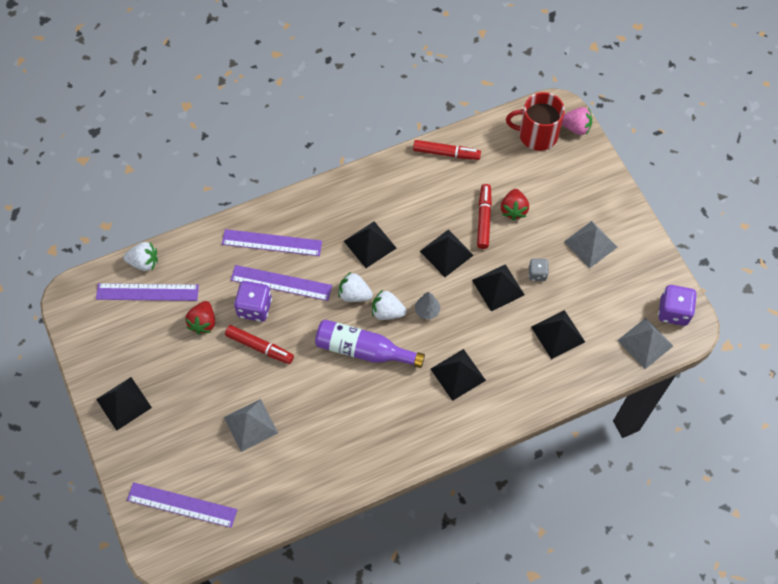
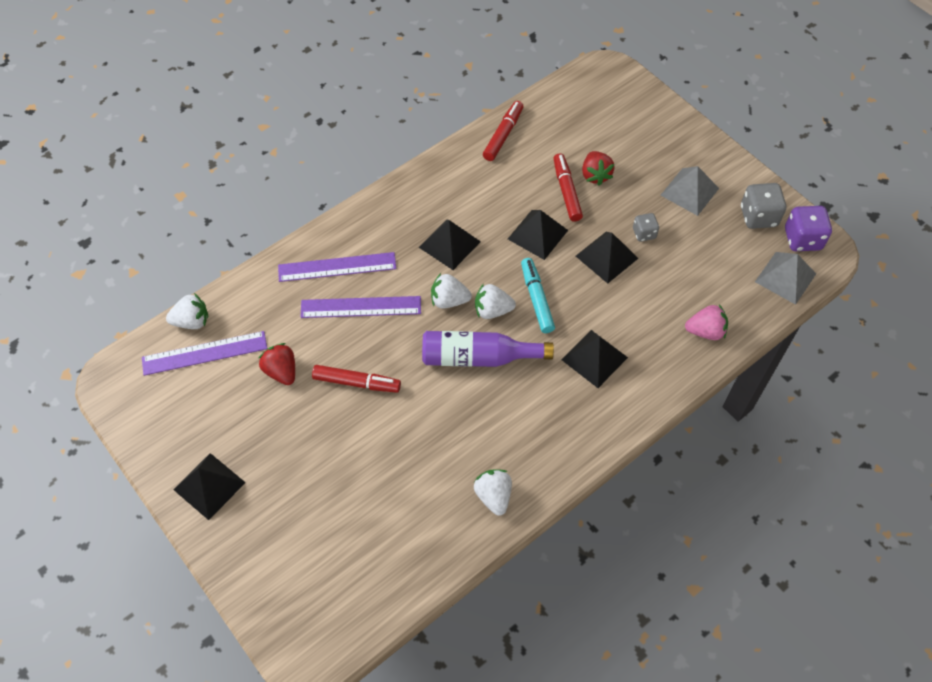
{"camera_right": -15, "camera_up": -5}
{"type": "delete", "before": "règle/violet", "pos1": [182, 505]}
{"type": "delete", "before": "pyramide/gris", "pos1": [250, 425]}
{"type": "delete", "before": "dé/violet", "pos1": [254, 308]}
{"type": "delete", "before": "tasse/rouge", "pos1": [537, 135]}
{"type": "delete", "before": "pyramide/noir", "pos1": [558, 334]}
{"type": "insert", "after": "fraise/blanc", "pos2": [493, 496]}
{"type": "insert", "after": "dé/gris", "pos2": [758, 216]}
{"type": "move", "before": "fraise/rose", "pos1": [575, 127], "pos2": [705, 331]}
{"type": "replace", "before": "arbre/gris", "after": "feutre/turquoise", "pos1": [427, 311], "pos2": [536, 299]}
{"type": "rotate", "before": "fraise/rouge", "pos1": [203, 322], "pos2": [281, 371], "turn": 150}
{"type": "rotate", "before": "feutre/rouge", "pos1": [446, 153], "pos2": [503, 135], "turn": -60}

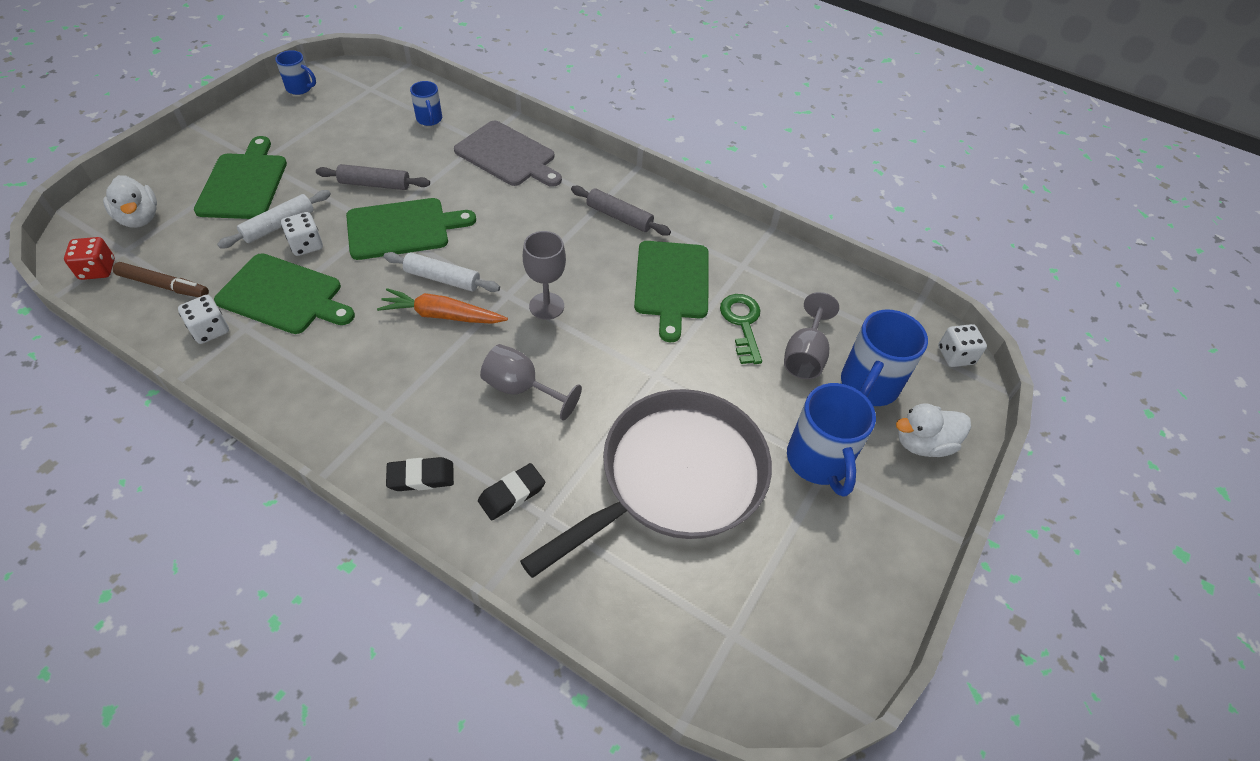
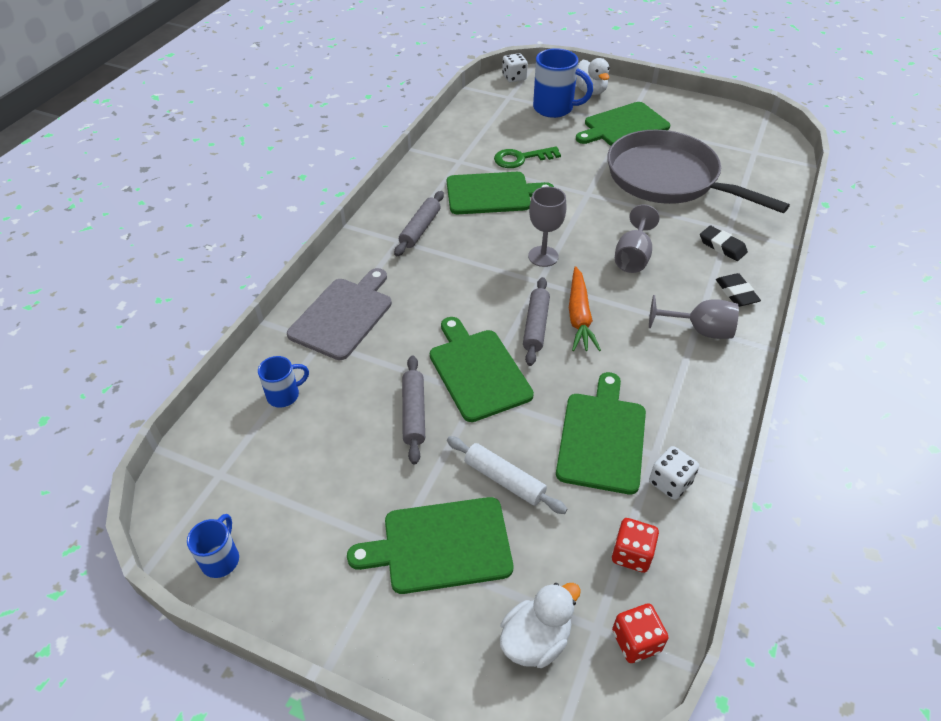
{"camera_right": -95, "camera_up": -5}
{"type": "delete", "before": "dé/blanc", "pos1": [306, 245]}
{"type": "move", "before": "verre à pied/gris", "pos1": [805, 355], "pos2": [699, 330]}
{"type": "replace", "before": "feutre/marron", "after": "dé/rouge", "pos1": [164, 285], "pos2": [632, 554]}
{"type": "replace", "before": "tasse/bleu", "after": "planche à découper/vert", "pos1": [818, 461], "pos2": [623, 126]}
{"type": "recolor", "before": "rouleau à pâtisserie/blanc", "after": "rouleau à pâtisserie/gris", "pos1": [442, 278], "pos2": [535, 326]}

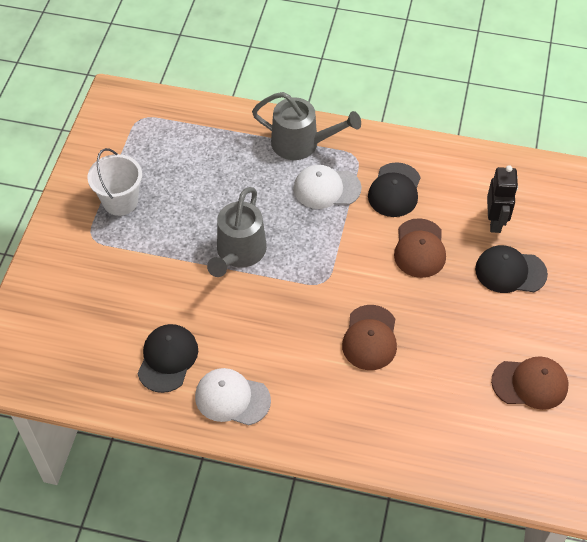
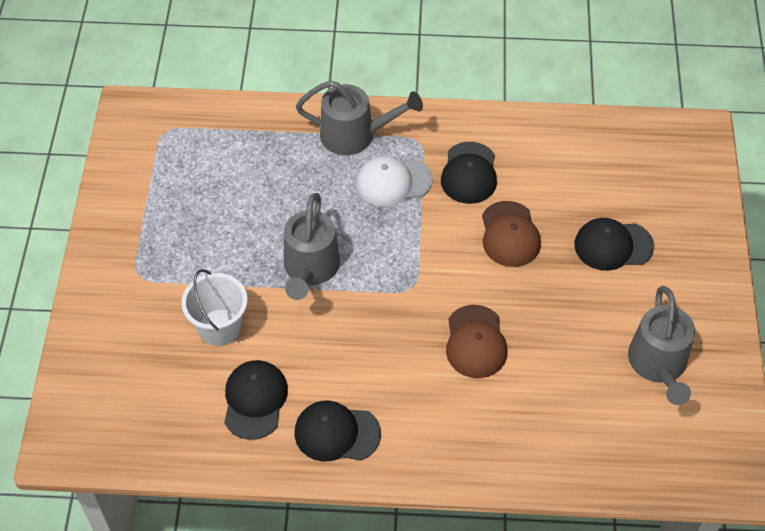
{"camera_right": -10, "camera_up": 0}
{"type": "delete", "before": "robot/noir", "pos1": [495, 222]}
{"type": "move", "before": "seau/blanc", "pos1": [120, 201], "pos2": [219, 327]}
{"type": "replace", "before": "casquette/marron", "after": "arrosoir/gris", "pos1": [530, 384], "pos2": [658, 365]}
{"type": "recolor", "before": "casquette/blanc", "after": "casquette/noir", "pos1": [232, 398], "pos2": [336, 433]}

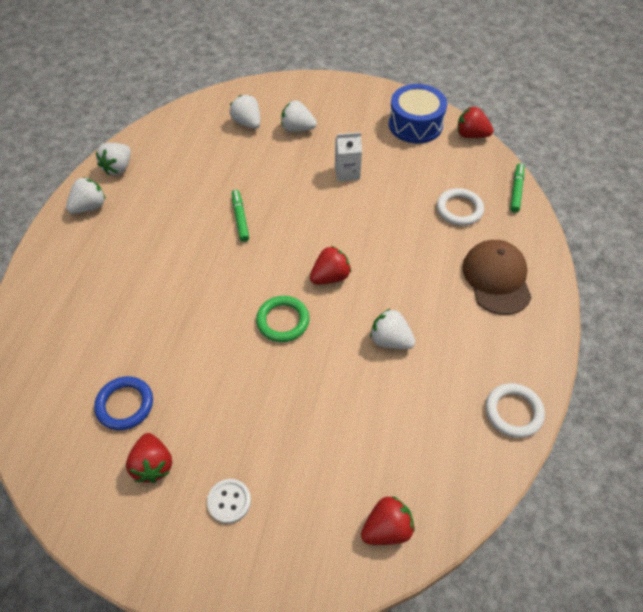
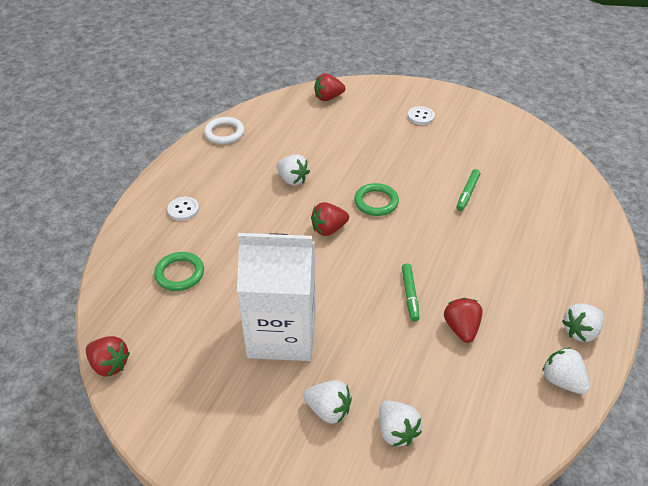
{"camera_right": -170, "camera_up": -10}
{"type": "delete", "before": "anneau/bleu", "pos1": [125, 405]}
{"type": "delete", "before": "tambour/bleu", "pos1": [415, 124]}
{"type": "move", "before": "fraise/rouge", "pos1": [153, 465], "pos2": [461, 328]}
{"type": "move", "before": "feutre/vert", "pos1": [516, 191], "pos2": [467, 193]}
{"type": "replace", "before": "casquette/marron", "after": "bouton/blanc", "pos1": [496, 278], "pos2": [183, 210]}
{"type": "recolor", "before": "anneau/blanc", "after": "anneau/vert", "pos1": [459, 209], "pos2": [180, 274]}
{"type": "rotate", "before": "fraise/blanc", "pos1": [118, 168], "pos2": [562, 381], "turn": -75}
{"type": "resize", "before": "brique de lait/blanc", "pos1": [347, 172], "pos2": [282, 333], "scale": 2.36}

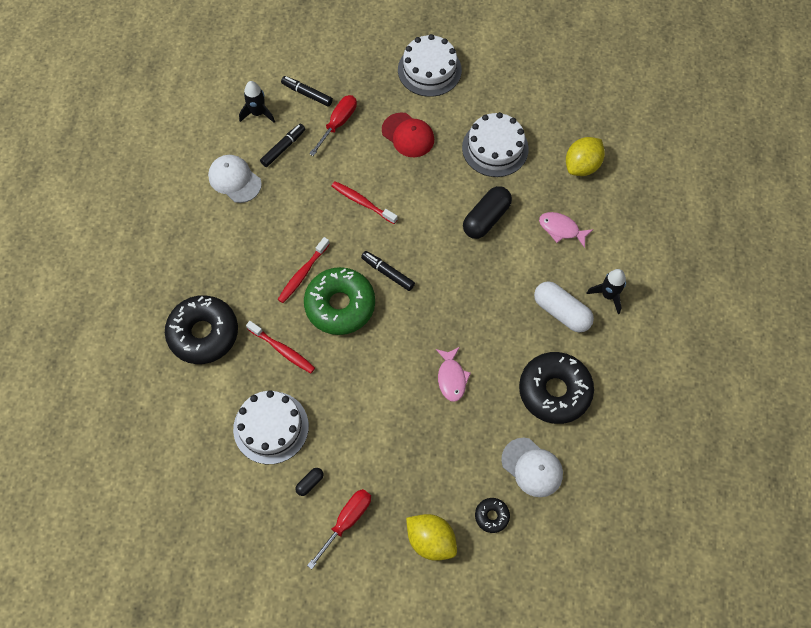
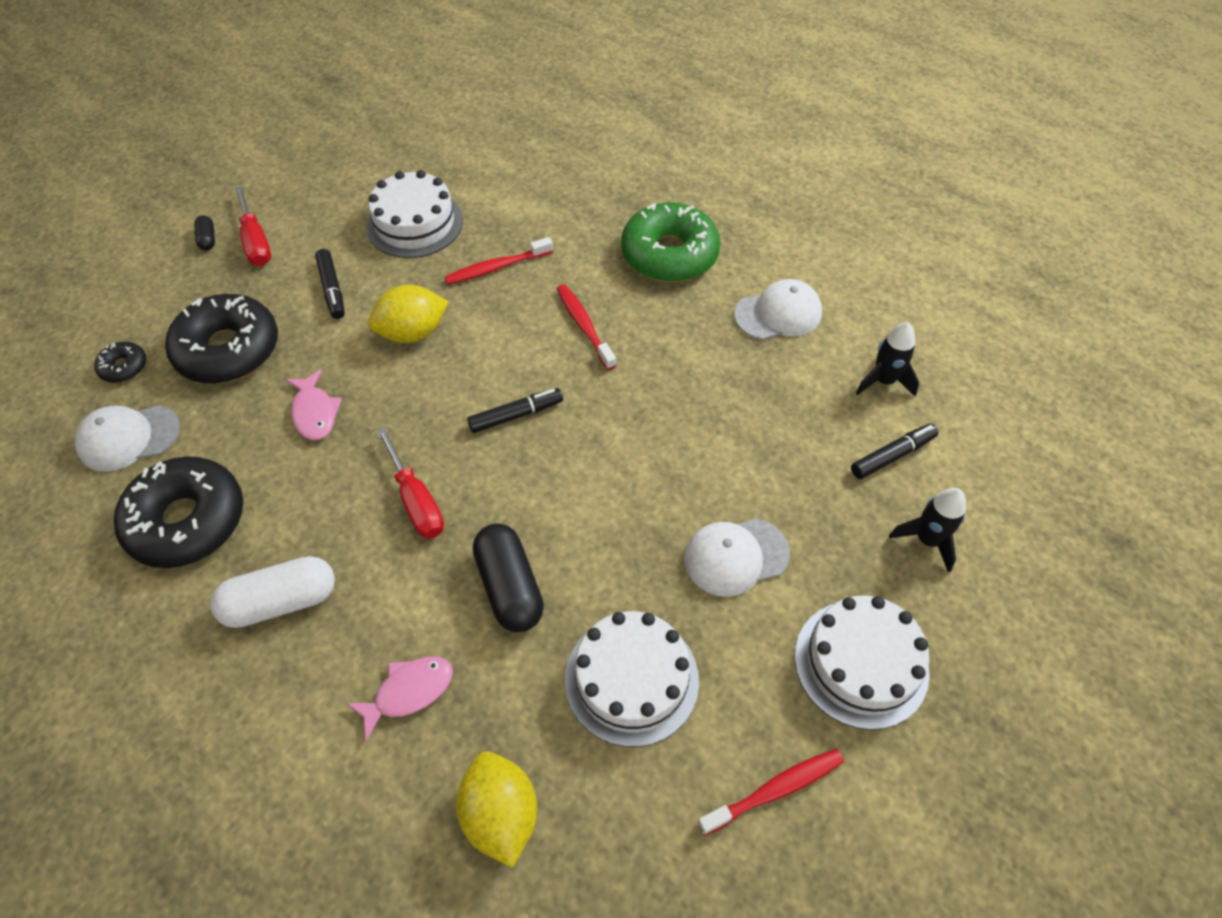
{"camera_right": 120, "camera_up": -10}
{"type": "move", "before": "beignet/noir", "pos1": [203, 333], "pos2": [228, 350]}
{"type": "move", "before": "feutre/noir", "pos1": [283, 148], "pos2": [332, 289]}
{"type": "move", "before": "gélule/noir", "pos1": [310, 483], "pos2": [207, 239]}
{"type": "move", "before": "beignet/vert", "pos1": [340, 305], "pos2": [669, 254]}
{"type": "move", "before": "tournevis/rouge", "pos1": [338, 124], "pos2": [416, 500]}
{"type": "move", "before": "brosse à dents/rouge", "pos1": [362, 202], "pos2": [775, 790]}
{"type": "move", "before": "citron/jaune", "pos1": [431, 540], "pos2": [413, 332]}
{"type": "move", "before": "fusée/noir", "pos1": [608, 295], "pos2": [927, 540]}
{"type": "recolor", "before": "casquette/rouge", "after": "casquette/blanc", "pos1": [408, 135], "pos2": [735, 556]}
{"type": "rotate", "before": "poisson/rose", "pos1": [451, 378], "pos2": [314, 412], "turn": -135}

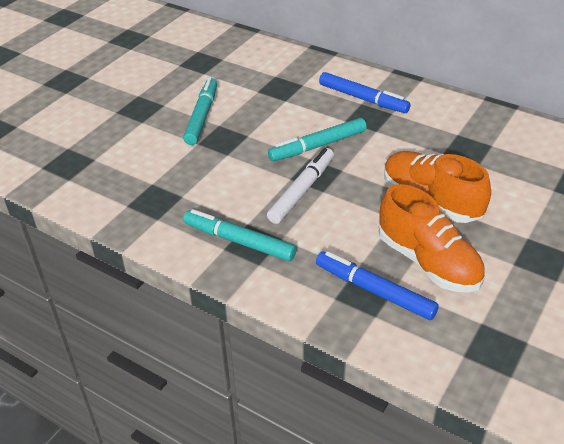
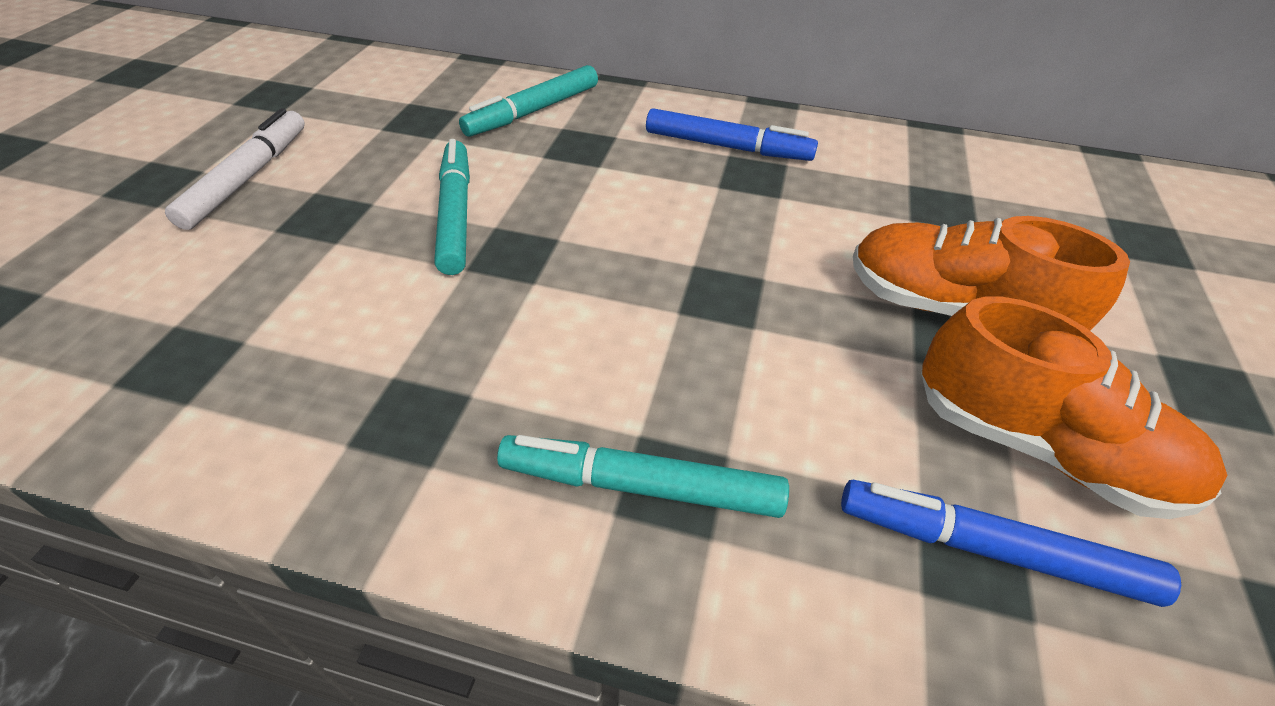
{"camera_right": -20, "camera_up": 5}
{"type": "move", "before": "feutre/blanc", "pos1": [302, 190], "pos2": [248, 177]}
{"type": "move", "before": "feutre/turquoise", "pos1": [318, 146], "pos2": [533, 111]}

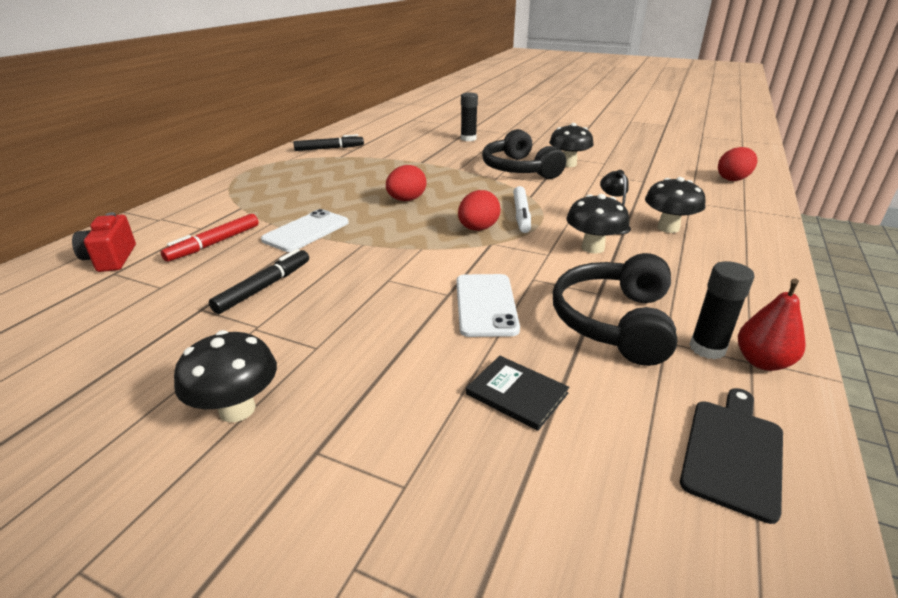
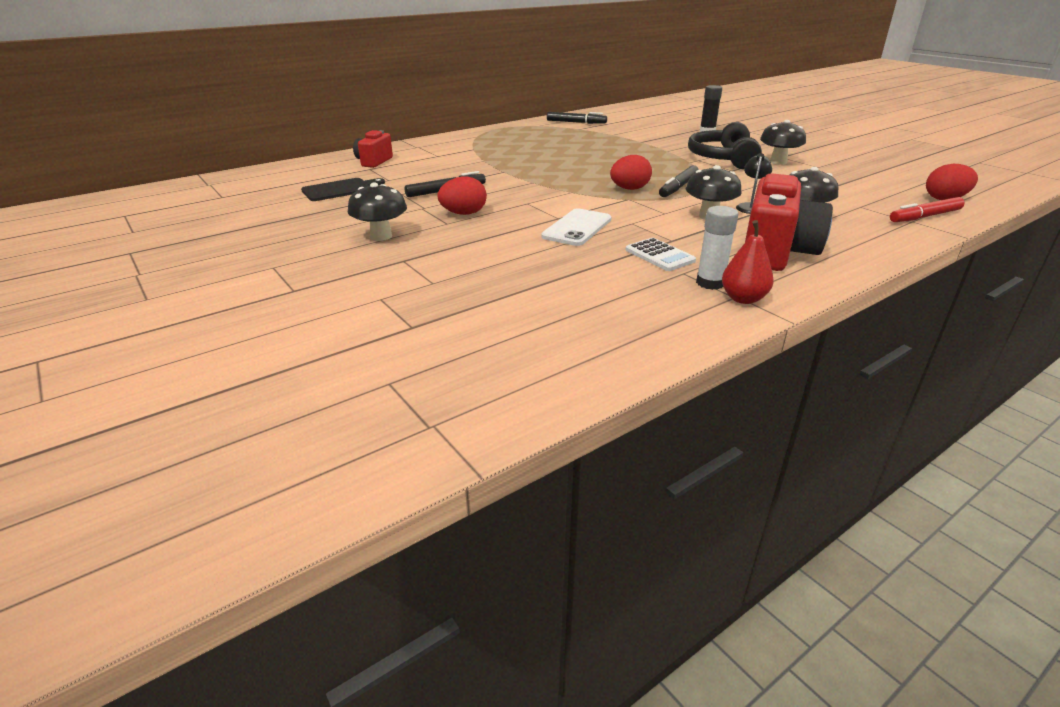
{"camera_right": 30, "camera_up": 0}
{"type": "delete", "before": "téléphone/blanc", "pos1": [306, 231]}
{"type": "delete", "before": "livre/noir", "pos1": [517, 394]}
{"type": "insert", "after": "appareil photo/rouge", "pos2": [776, 252]}
{"type": "move", "before": "feutre/rouge", "pos1": [214, 243], "pos2": [924, 216]}
{"type": "move", "before": "œuf/rouge", "pos1": [406, 200], "pos2": [463, 214]}
{"type": "move", "before": "planche à découper/noir", "pos1": [733, 452], "pos2": [340, 189]}
{"type": "replace", "before": "casque audio/noir", "after": "calculatrice/blanc", "pos1": [614, 322], "pos2": [659, 255]}
{"type": "recolor", "before": "feutre/blanc", "after": "feutre/noir", "pos1": [521, 215], "pos2": [678, 187]}
{"type": "recolor", "before": "bâton de colle/noir", "after": "bâton de colle/blanc", "pos1": [707, 348], "pos2": [710, 283]}

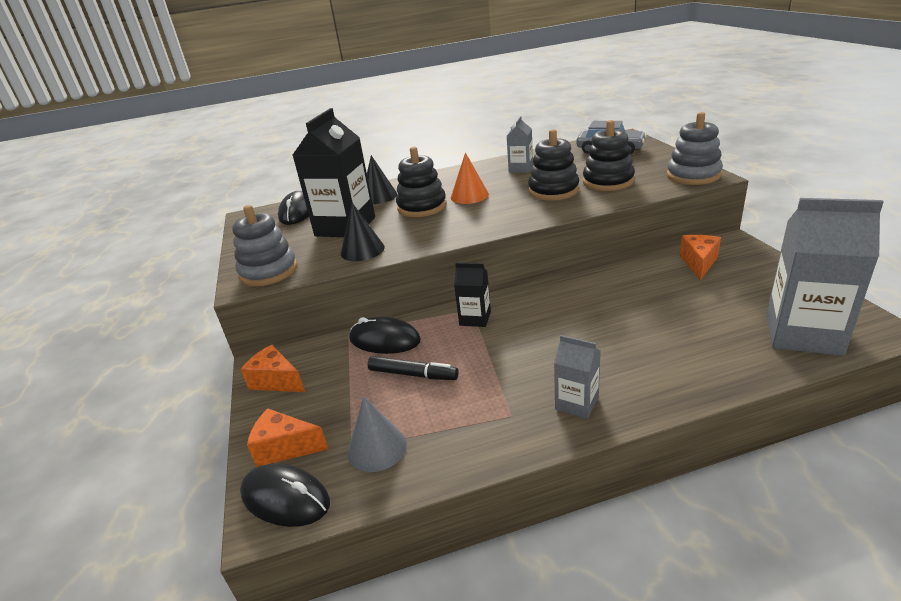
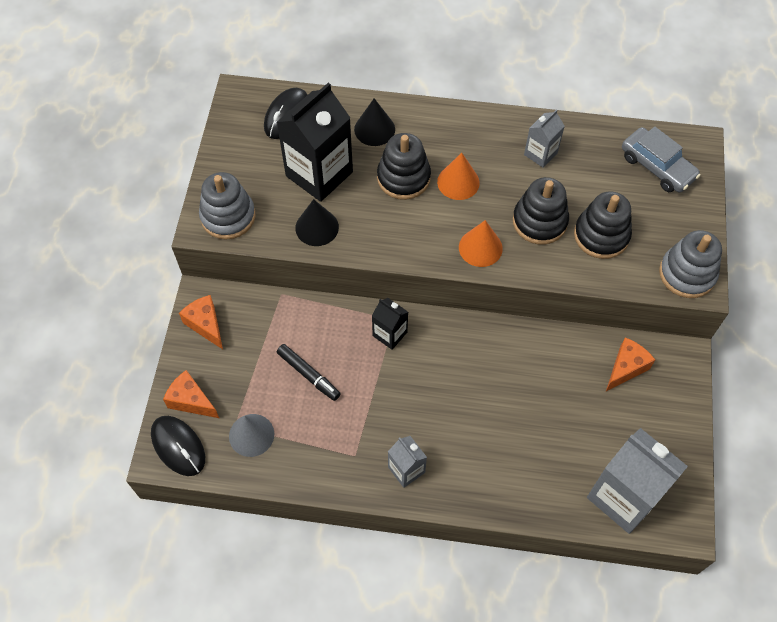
{"camera_right": 20, "camera_up": 30}
{"type": "delete", "before": "souris/noir", "pos1": [385, 340]}
{"type": "insert", "after": "cône/orange", "pos2": [480, 248]}

